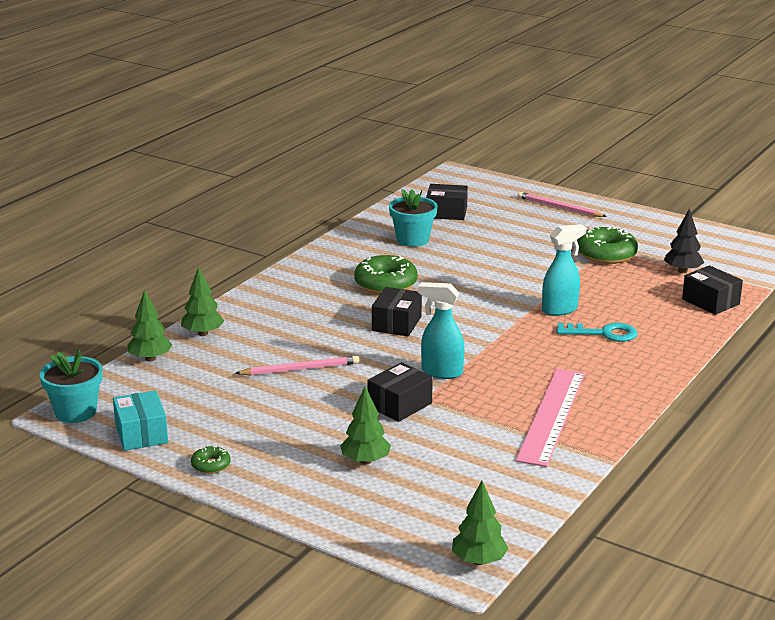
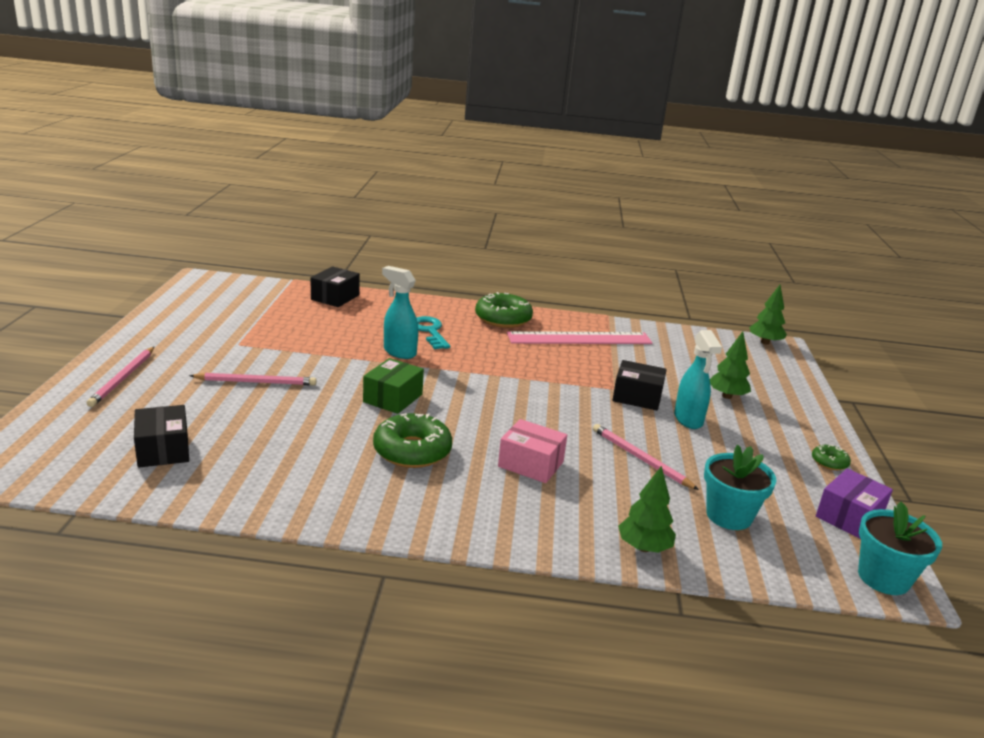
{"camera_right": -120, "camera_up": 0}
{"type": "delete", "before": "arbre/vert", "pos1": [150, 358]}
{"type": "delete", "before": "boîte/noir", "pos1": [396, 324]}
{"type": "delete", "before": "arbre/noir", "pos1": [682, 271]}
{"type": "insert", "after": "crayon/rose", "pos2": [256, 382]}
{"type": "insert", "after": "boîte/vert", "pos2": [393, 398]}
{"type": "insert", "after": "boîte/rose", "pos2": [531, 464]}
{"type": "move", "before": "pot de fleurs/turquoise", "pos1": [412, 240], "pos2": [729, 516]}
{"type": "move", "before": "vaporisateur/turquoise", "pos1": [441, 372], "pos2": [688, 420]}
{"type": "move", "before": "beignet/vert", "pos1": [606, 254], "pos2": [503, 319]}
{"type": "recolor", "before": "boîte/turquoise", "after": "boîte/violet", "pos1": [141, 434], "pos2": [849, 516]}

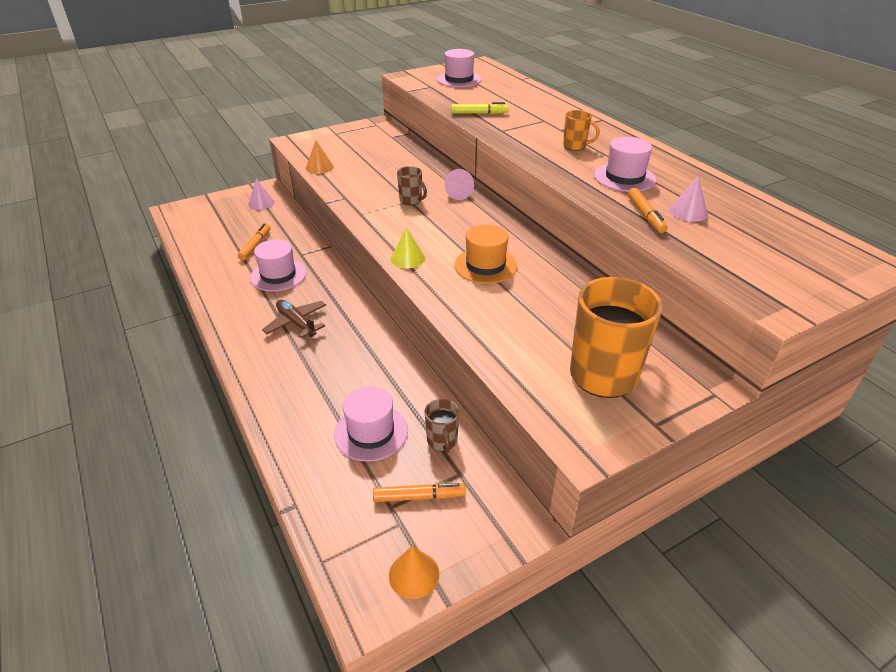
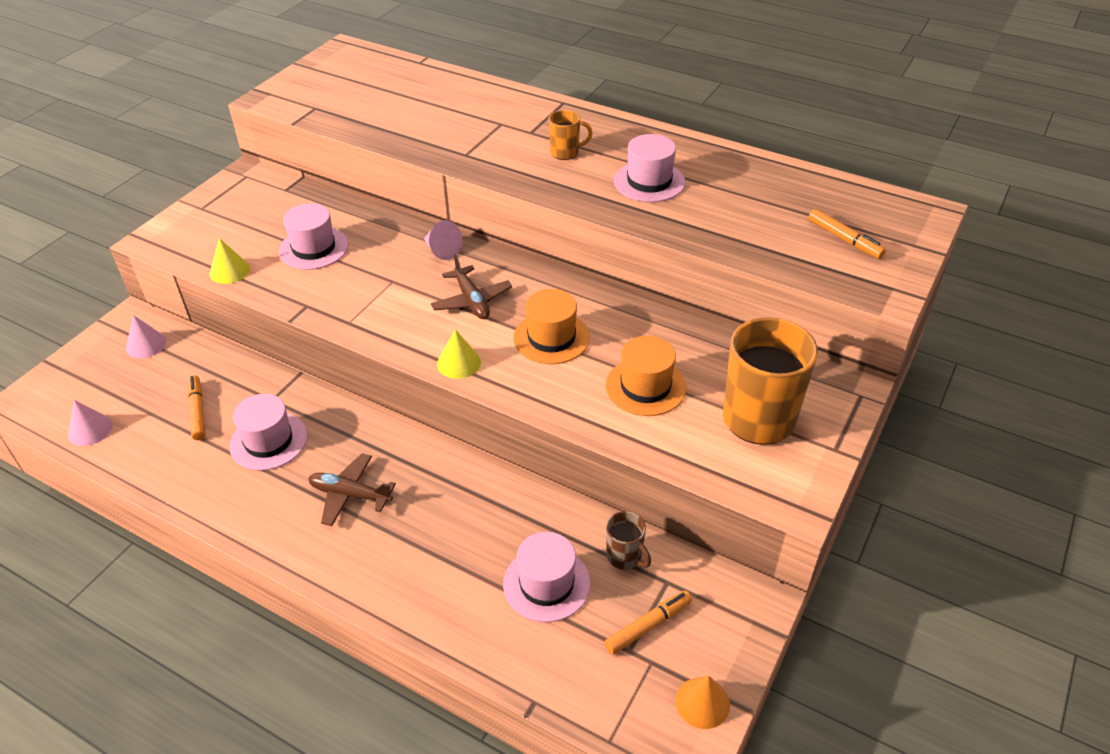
{"camera_right": -30, "camera_up": 5}
{"type": "delete", "before": "tasse/marron", "pos1": [411, 200]}
{"type": "delete", "before": "feutre/jaune", "pos1": [479, 113]}
{"type": "insert", "after": "avion/marron", "pos2": [471, 301]}
{"type": "insert", "after": "chapeau/orange", "pos2": [645, 386]}
{"type": "move", "before": "chapeau/rose", "pos1": [459, 79], "pos2": [314, 248]}
{"type": "move", "before": "feutre/orange", "pos1": [645, 215], "pos2": [844, 239]}
{"type": "move", "before": "cône/rose", "pos1": [688, 212], "pos2": [90, 429]}
{"type": "recolor", "before": "cône/orange", "after": "cône/jaune", "pos1": [319, 167], "pos2": [229, 271]}

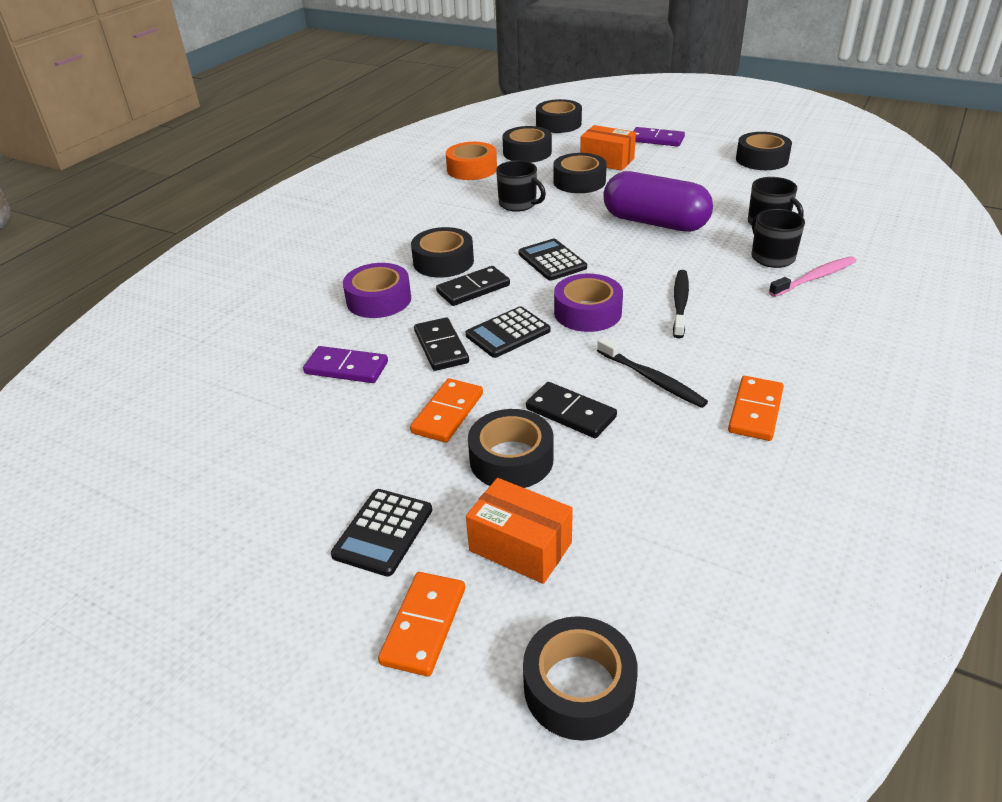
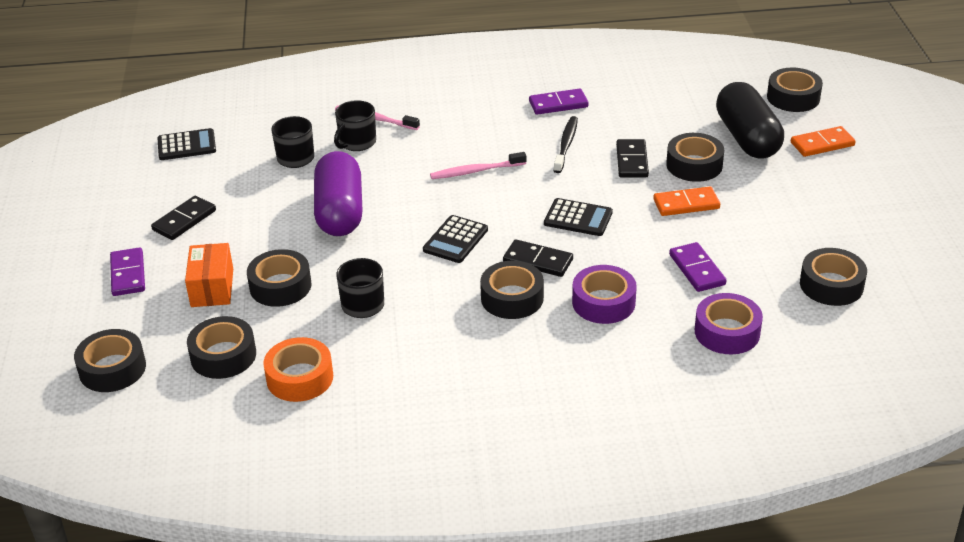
{"camera_right": -125, "camera_up": 0}
{"type": "delete", "before": "brosse à dents/noir", "pos1": [680, 303]}
{"type": "insert", "after": "brosse à dents/rose", "pos2": [476, 171]}
{"type": "move", "before": "calculatrice/noir", "pos1": [383, 532], "pos2": [186, 145]}
{"type": "move", "before": "domino/noir", "pos1": [441, 347], "pos2": [184, 220]}
{"type": "move", "before": "ruban adhésif/violet", "pos1": [587, 312], "pos2": [727, 332]}
{"type": "move", "before": "ruban adhésif/noir", "pos1": [761, 159], "pos2": [831, 285]}
{"type": "replace", "before": "boîte/orange", "after": "gélule/noir", "pos1": [520, 547], "pos2": [747, 138]}
{"type": "recolor", "before": "domino/orange", "after": "domino/violet", "pos1": [755, 411], "pos2": [558, 104]}

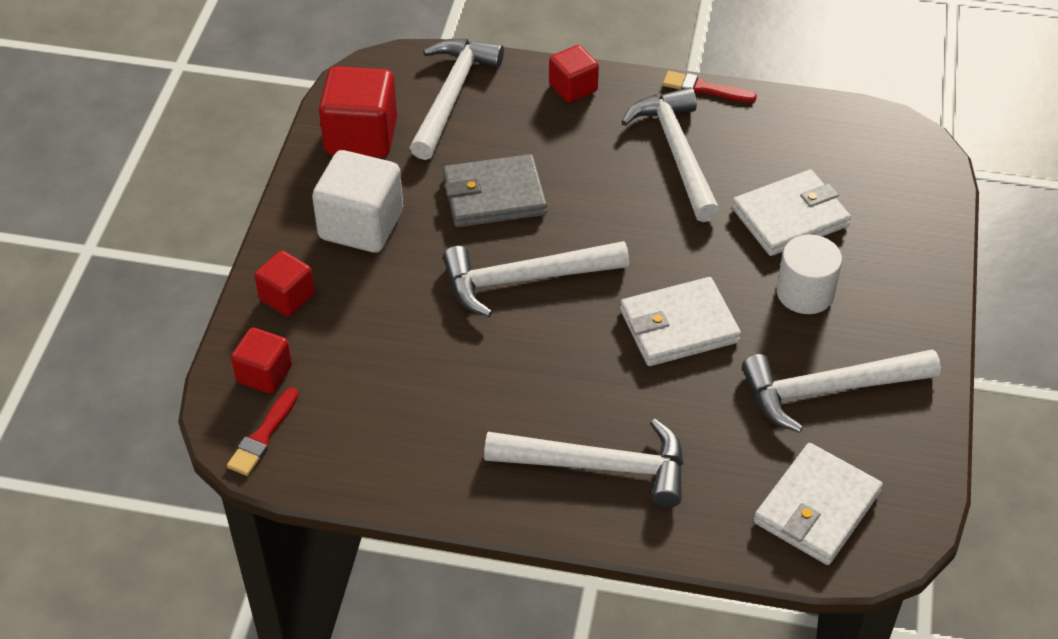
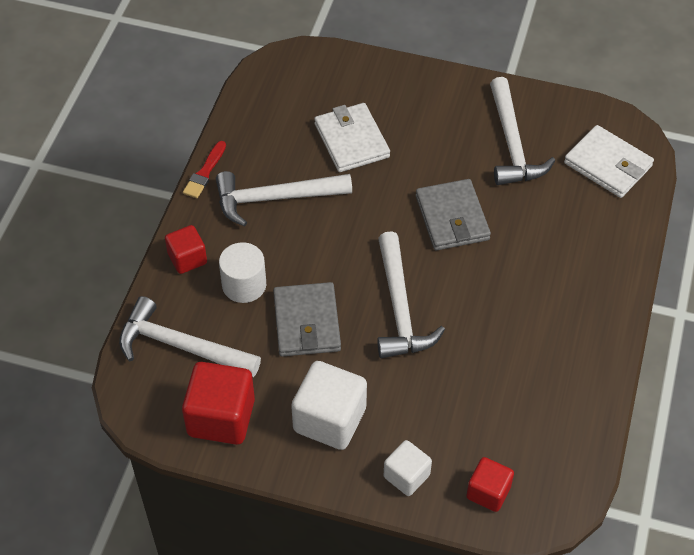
{"camera_right": -85, "camera_up": 5}
{"type": "delete", "before": "pinceau/rouge", "pos1": [263, 436]}
{"type": "delete", "before": "marteau/blanc", "pos1": [598, 466]}
{"type": "move", "before": "cylindre/blanc", "pos1": [805, 293], "pos2": [244, 285]}
{"type": "recolor", "before": "cube/rouge", "after": "cube/blanc", "pos1": [287, 297], "pos2": [406, 476]}
{"type": "recolor", "before": "portefeuille/blanc", "after": "portefeuille/gris", "pos1": [679, 326], "pos2": [452, 218]}

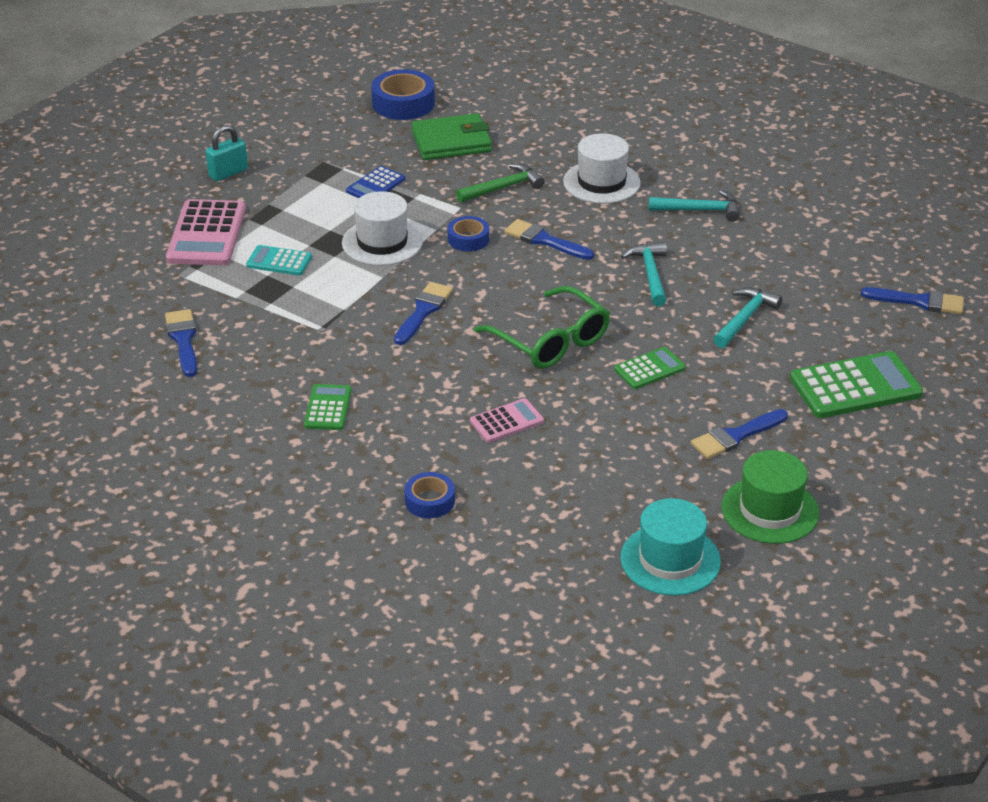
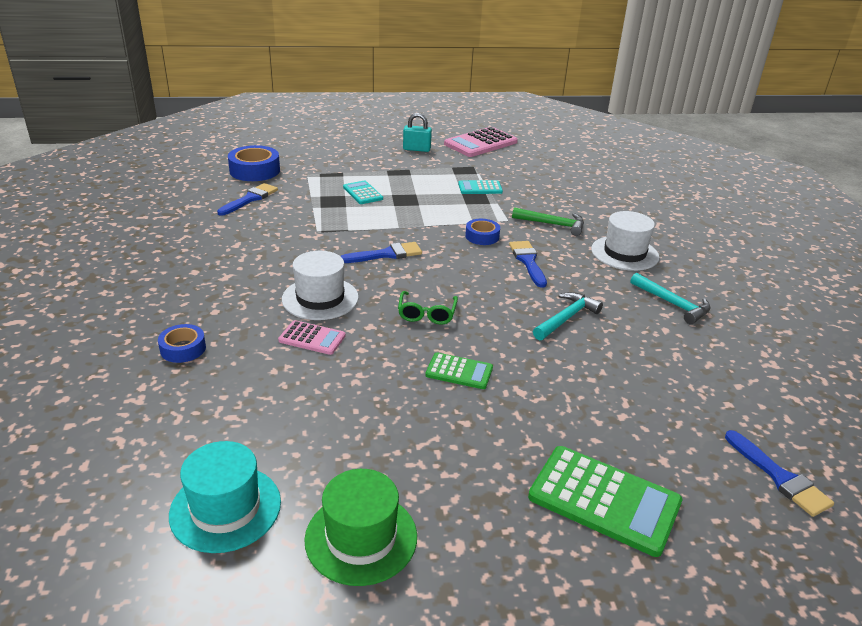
{"camera_right": 45, "camera_up": -5}
{"type": "delete", "before": "calculatrice/vert", "pos1": [328, 408]}
{"type": "delete", "before": "portefeuille/vert", "pos1": [451, 142]}
{"type": "delete", "before": "pinceau/bleu", "pos1": [735, 436]}
{"type": "delete", "before": "marteau/turquoise", "pos1": [745, 318]}
{"type": "move", "before": "calculatrice/rose", "pos1": [207, 234], "pos2": [480, 143]}
{"type": "move", "before": "chapeau/blanc", "pos1": [382, 242], "pos2": [320, 298]}
{"type": "move", "before": "ruban adhésif/bleu", "pos1": [403, 103], "pos2": [255, 170]}
{"type": "recolor", "before": "calculatrice/bleu", "after": "calculatrice/turquoise", "pos1": [375, 185], "pos2": [480, 188]}
{"type": "resize", "before": "lunettes/vert", "pos1": [551, 341], "pos2": [427, 314], "scale": 0.58}

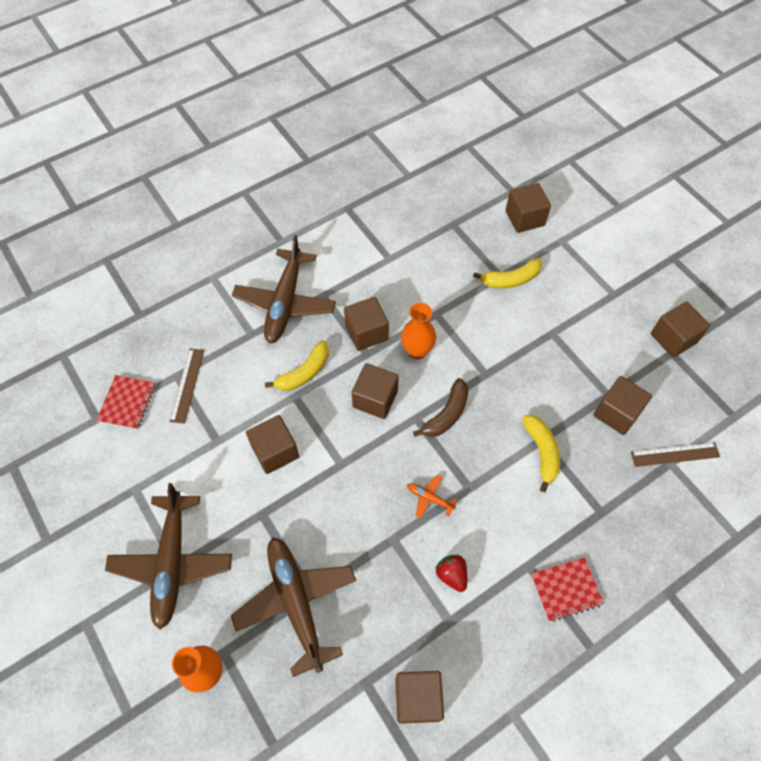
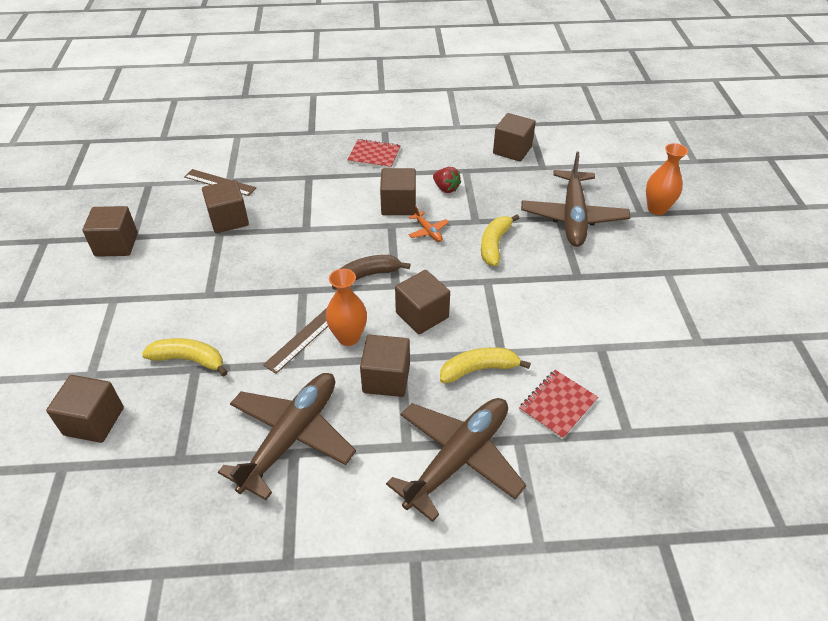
{"camera_right": -150, "camera_up": -15}
{"type": "move", "before": "carnet/rouge", "pos1": [127, 403], "pos2": [558, 405]}
{"type": "move", "before": "avion/marron", "pos1": [172, 562], "pos2": [291, 437]}
{"type": "move", "before": "règle/marron", "pos1": [187, 385], "pos2": [303, 339]}
{"type": "move", "before": "cube/marron", "pos1": [275, 451], "pos2": [398, 205]}
{"type": "move", "before": "banane/jaune", "pos1": [541, 452], "pos2": [494, 245]}
{"type": "rotate", "before": "fraise/rouge", "pos1": [451, 575], "pos2": [446, 188], "turn": -45}

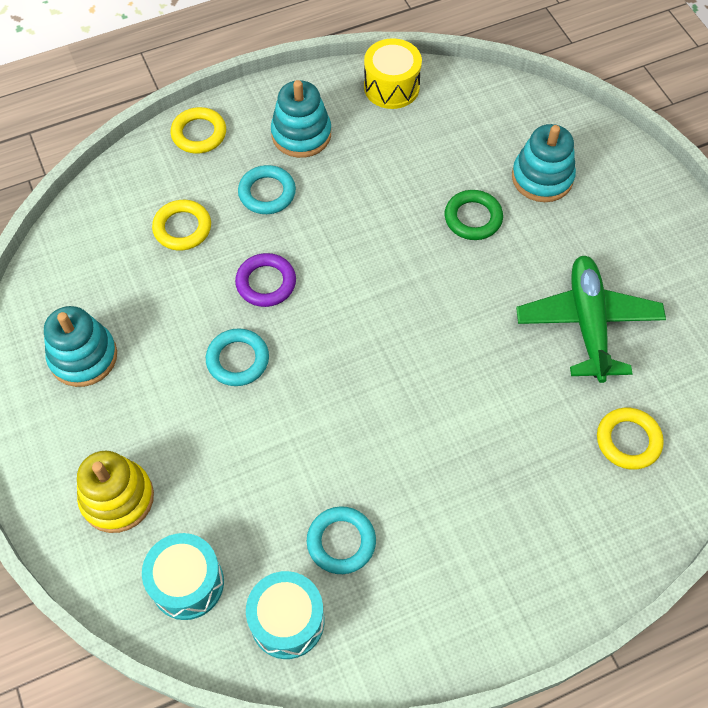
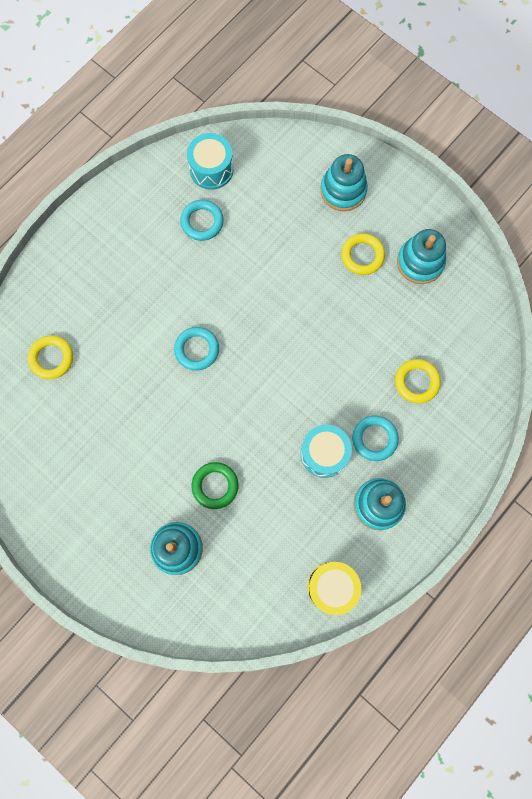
{"camera_right": 155, "camera_up": 15}
{"type": "delete", "before": "anneau/violet", "pos1": [266, 283]}
{"type": "delete", "before": "avion/vert", "pos1": [588, 323]}
{"type": "move", "before": "tambour/turquoise", "pos1": [187, 583], "pos2": [324, 454]}
{"type": "move", "before": "anneau/jaune", "pos1": [199, 134], "pos2": [362, 256]}
{"type": "move", "before": "anneau/turquoise", "pos1": [238, 360], "pos2": [197, 349]}
{"type": "recolor", "before": "jouet à empiler/jaune", "after": "jouet à empiler/turquoise", "pos1": [117, 498], "pos2": [343, 190]}

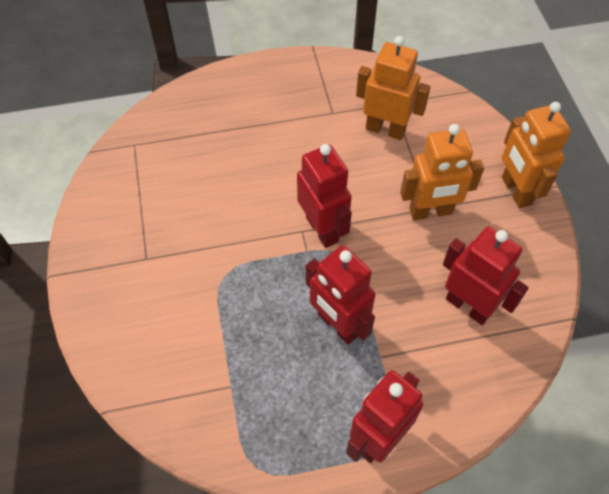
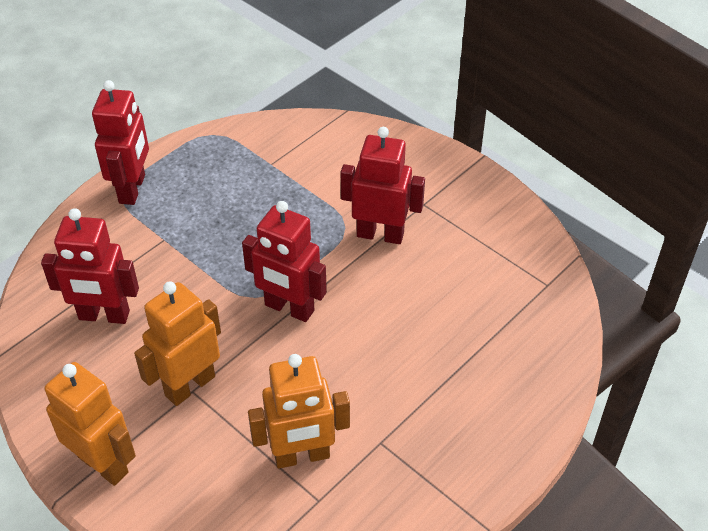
{"camera_right": 145, "camera_up": -10}
{"type": "move", "before": "robot/rouge", "pos1": [338, 325], "pos2": [380, 234]}

